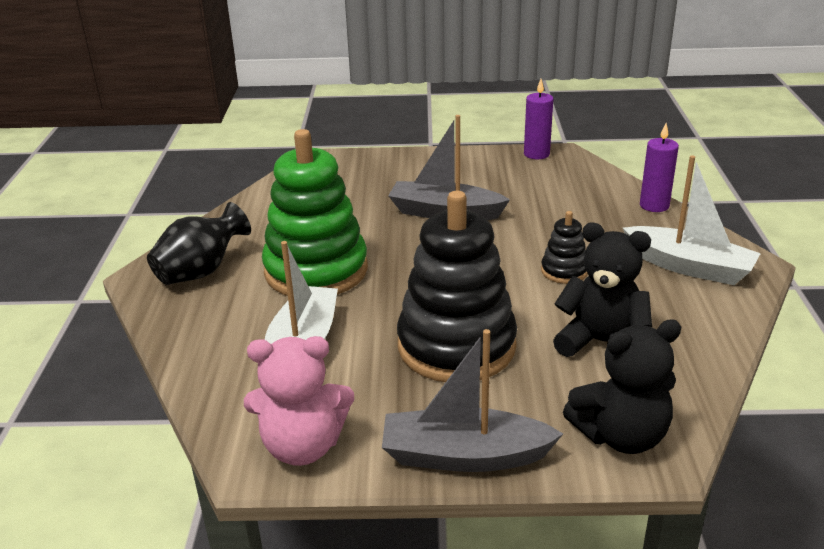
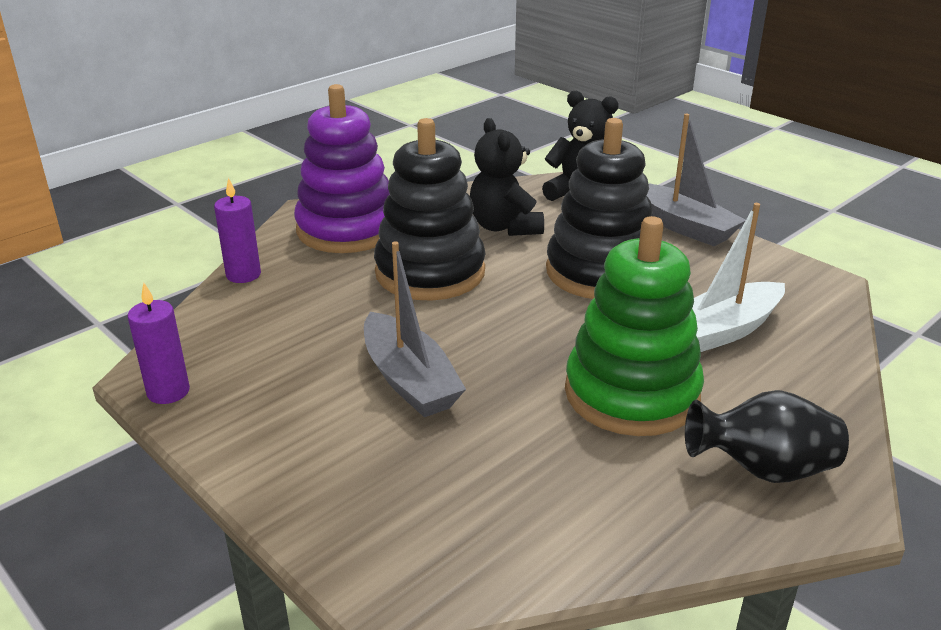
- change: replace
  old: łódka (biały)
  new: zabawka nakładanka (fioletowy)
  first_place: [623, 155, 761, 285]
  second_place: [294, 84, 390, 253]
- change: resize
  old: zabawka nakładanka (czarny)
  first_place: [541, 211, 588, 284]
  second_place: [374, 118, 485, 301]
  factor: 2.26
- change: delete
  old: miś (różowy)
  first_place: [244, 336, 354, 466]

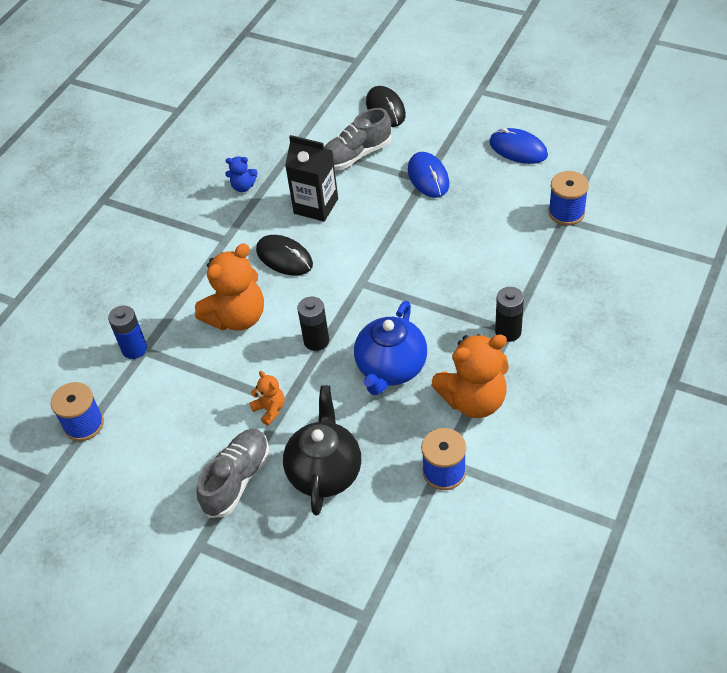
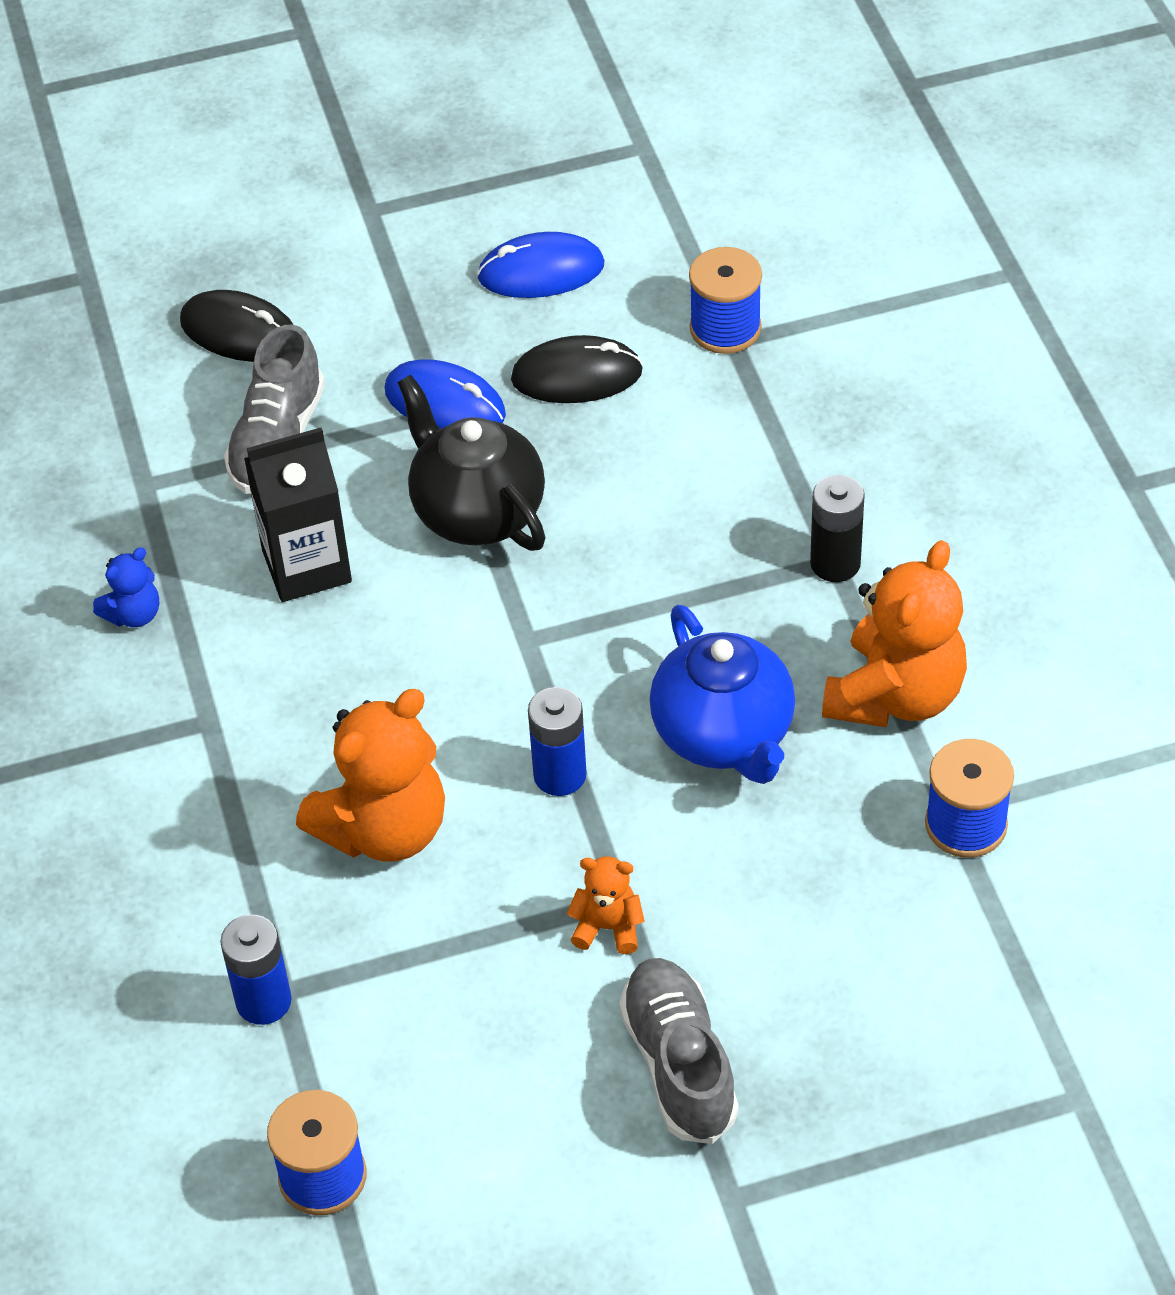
- change: move
  old: myszka (czarny)
  first_place: [256, 235, 313, 276]
  second_place: [511, 335, 643, 403]
- change: rotate
  old: miś (pomarańczowy)
  first_place: [195, 243, 264, 331]
  second_place: [296, 689, 445, 862]
  degrees: 45
- change: recolor
  old: bateria (czarny)
  new: bateria (niebieski)
  first_place: [297, 297, 329, 351]
  second_place: [528, 687, 587, 796]
- change: move
  old: imbryk (czarny)
  first_place: [283, 386, 361, 515]
  second_place: [397, 375, 546, 551]

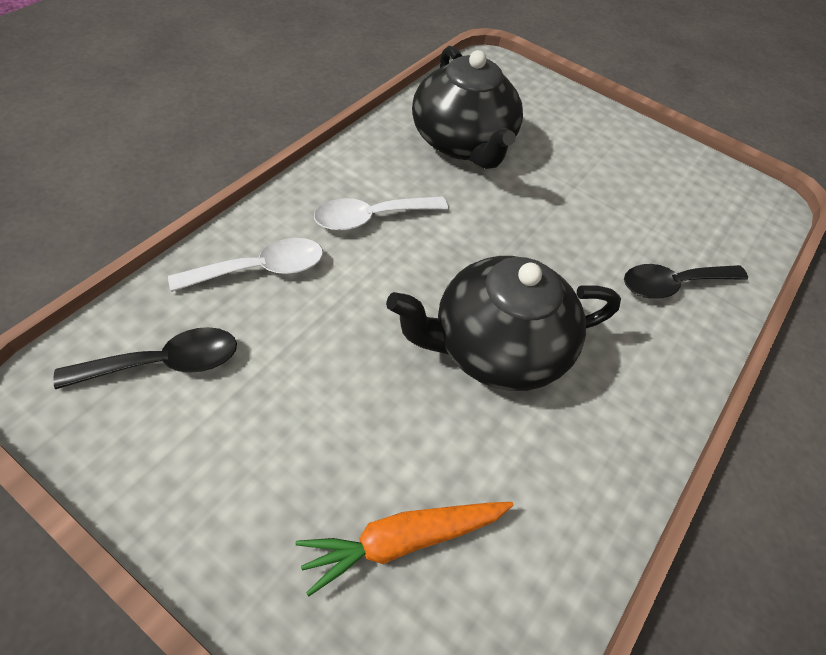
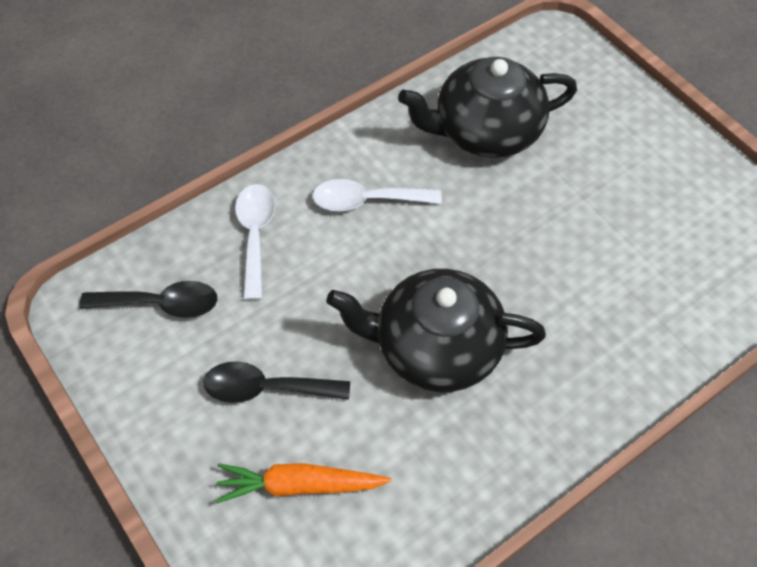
- change: rotate
  old: imbryk (czarny)
  first_place: [412, 46, 523, 169]
  second_place: [398, 57, 577, 158]
  degrees: 75
- change: rotate
  old: łyżka (biały)
  first_place: [168, 238, 323, 292]
  second_place: [235, 184, 275, 300]
  degrees: -90
- change: move
  old: łyżka (czarny)
  first_place: [624, 264, 748, 299]
  second_place: [203, 361, 350, 403]

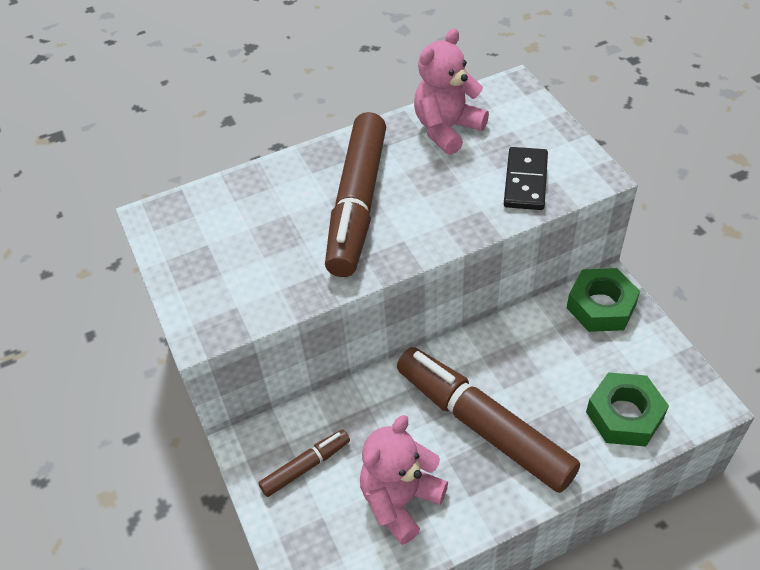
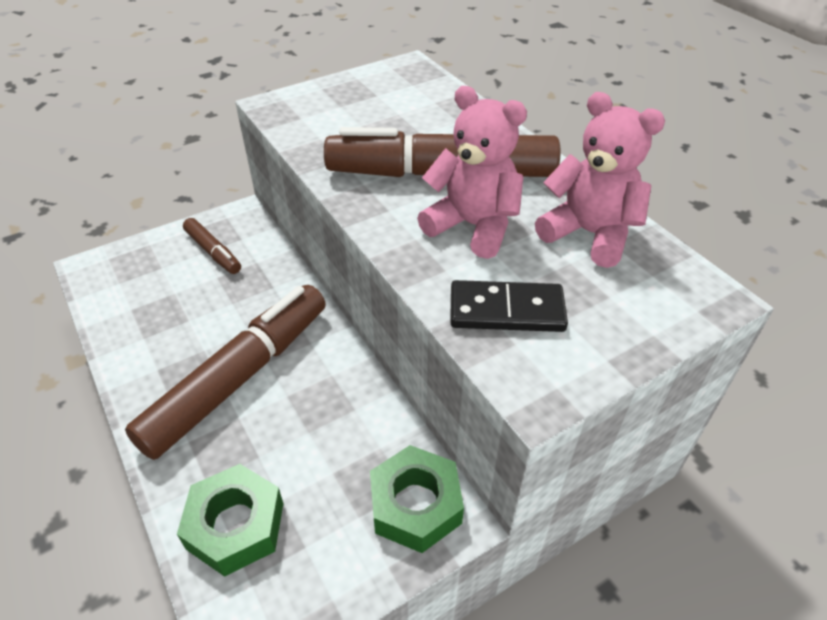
- change: move
  old: miś (różowy)
  first_place: [360, 415, 448, 545]
  second_place: [417, 86, 527, 259]

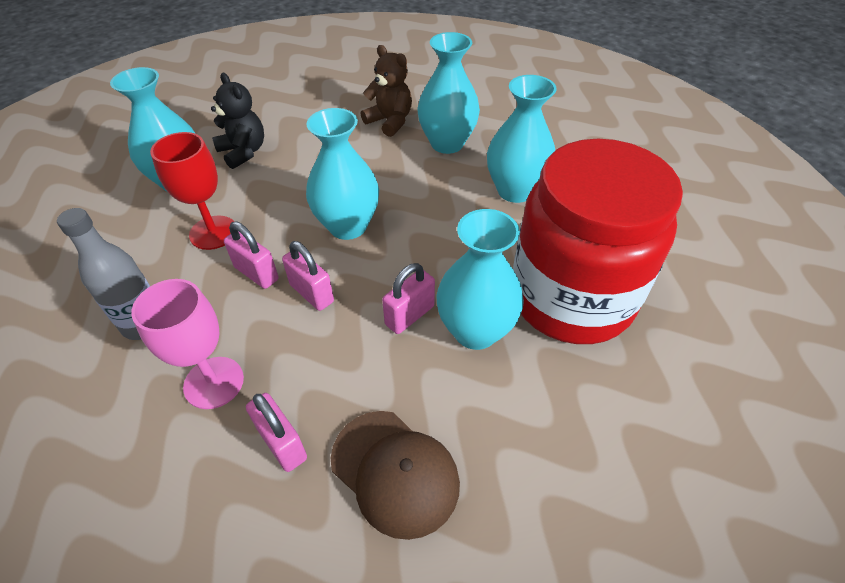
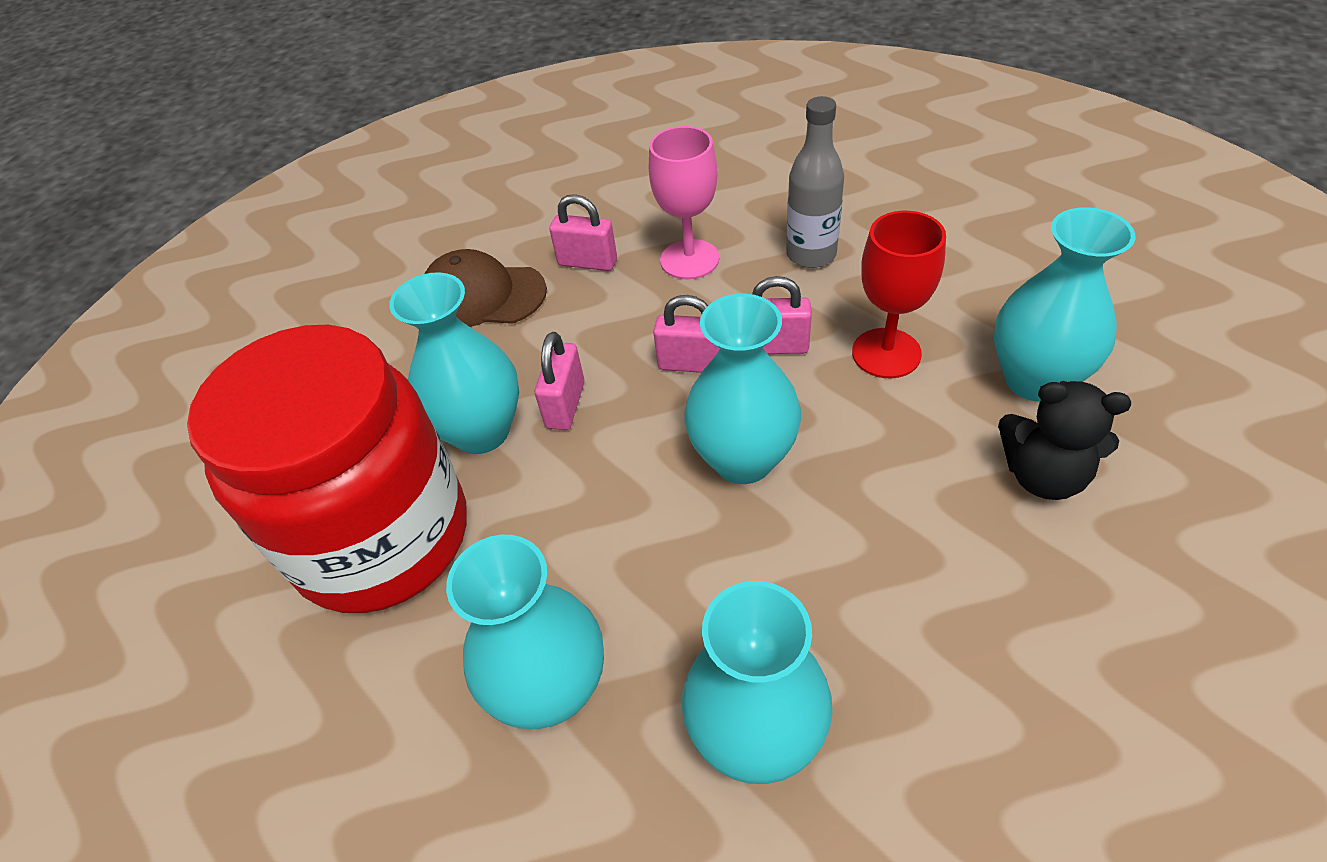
- change: delete
  old: miś (brązowy)
  first_place: [361, 45, 412, 137]

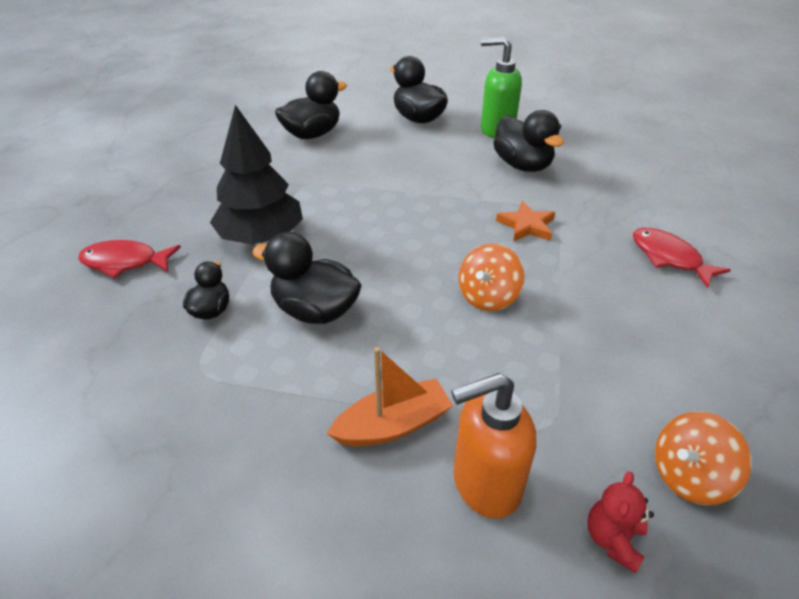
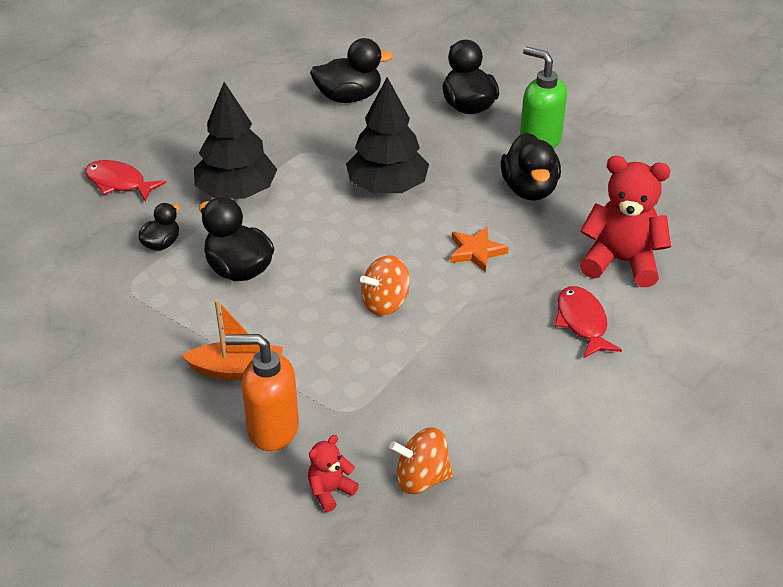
- change: insert
  new: drzewko (czarny)
  second_place: [346, 77, 429, 193]
- change: insert
  new: miś (czerwony)
  second_place: [580, 156, 671, 287]

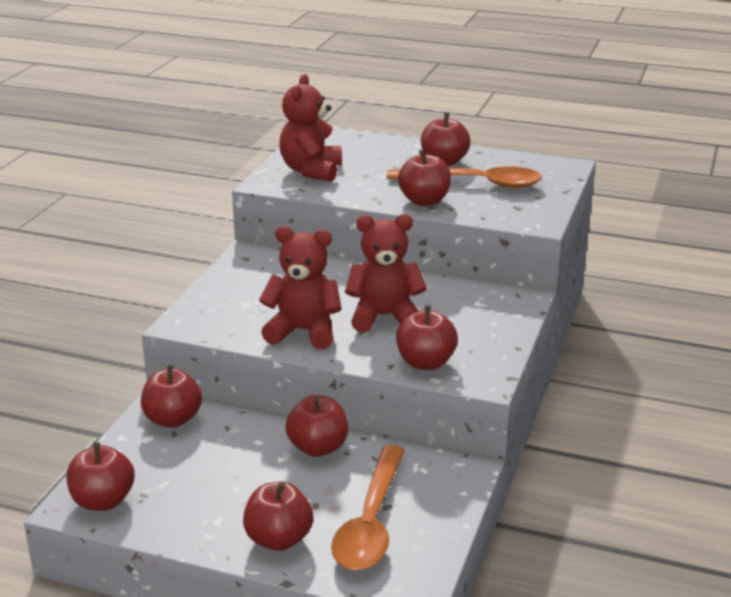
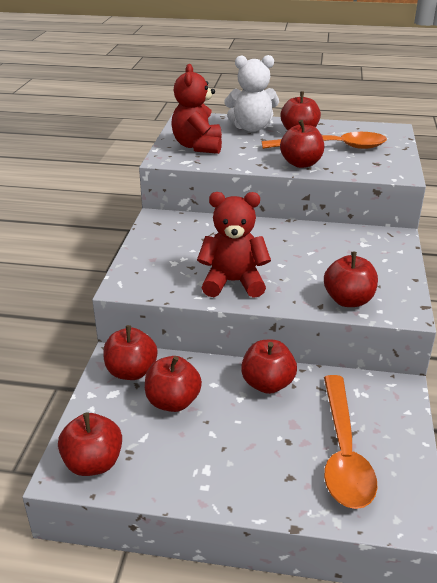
- change: delete
  old: miś (czerwony)
  first_place: [345, 214, 427, 333]
- change: move
  old: jabłko (czerwony)
  first_place: [243, 482, 313, 551]
  second_place: [145, 356, 202, 412]
- change: insert
  new: miś (biały)
  second_place: [224, 55, 279, 132]

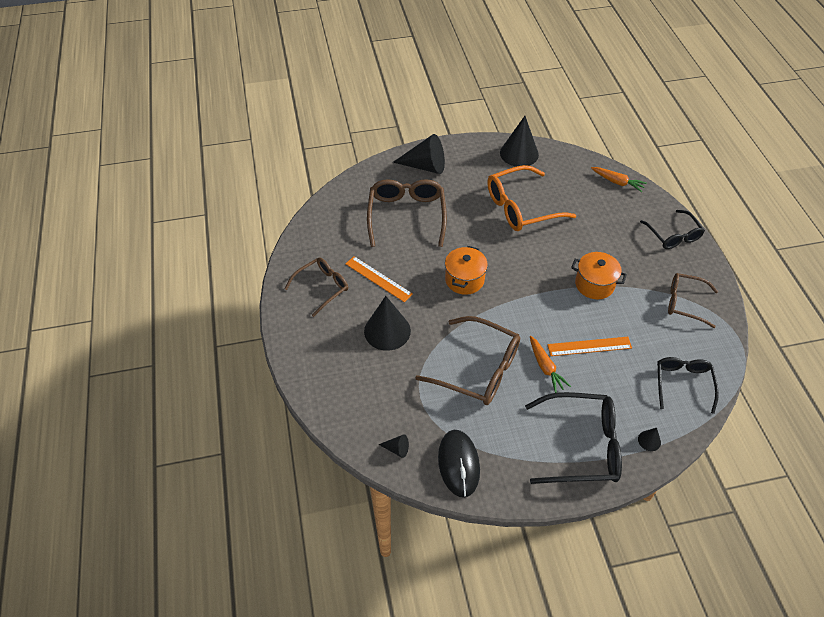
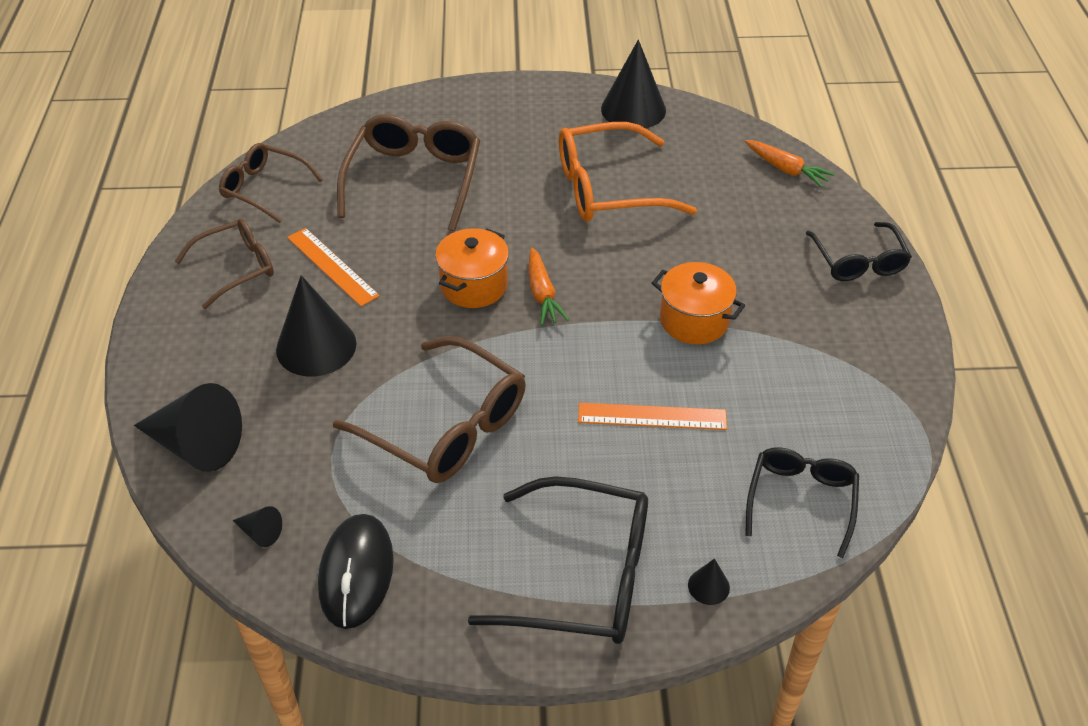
- change: move
  old: stożek (czarny)
  first_place: [393, 134, 445, 174]
  second_place: [134, 383, 242, 472]
- change: move
  old: okulary (brązowy)
  first_place: [668, 273, 718, 328]
  second_place: [219, 143, 323, 223]
- change: move
  old: marchewka (pomarańczowy)
  first_place: [530, 336, 571, 393]
  second_place: [529, 248, 569, 325]

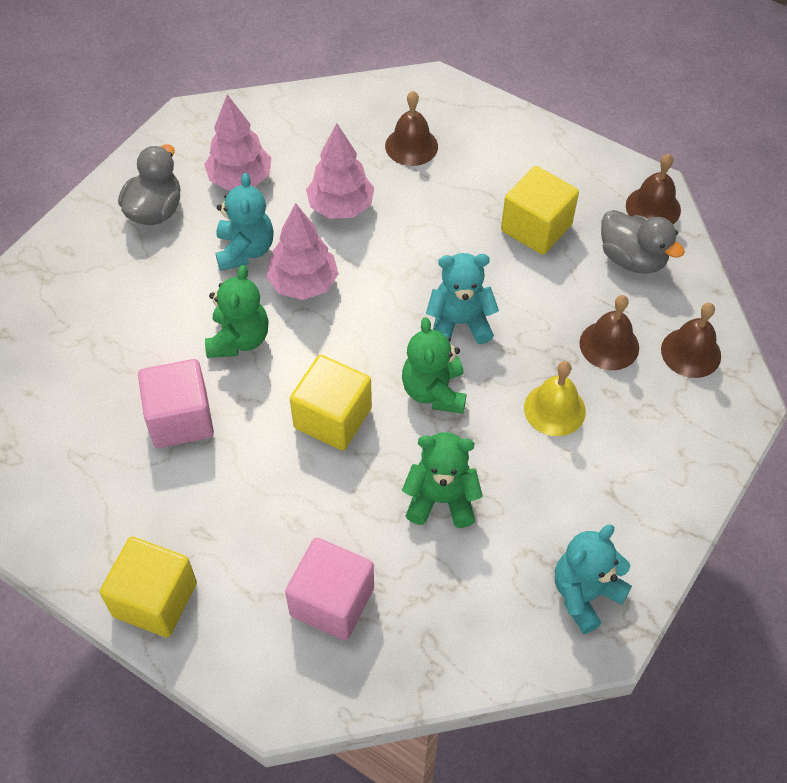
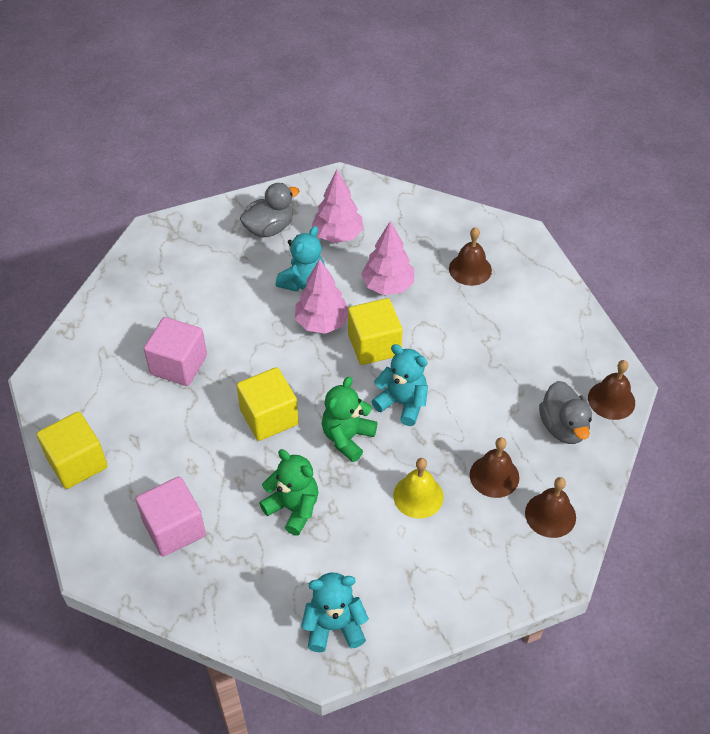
- change: move
  old: sześcian (żółty)
  first_place: [501, 166, 579, 255]
  second_place: [348, 298, 403, 365]
- change: delete
  old: miś (zielony)
  first_place: [205, 265, 269, 358]

